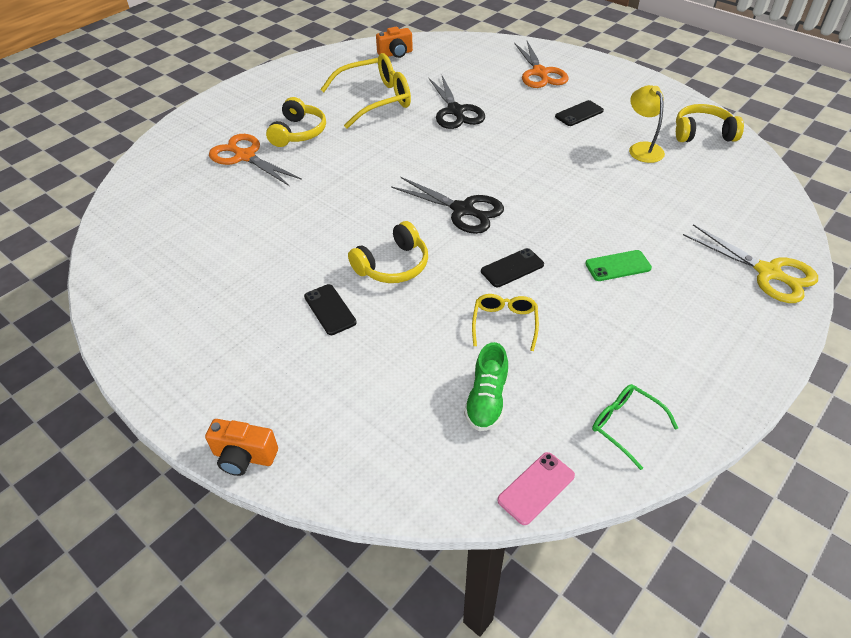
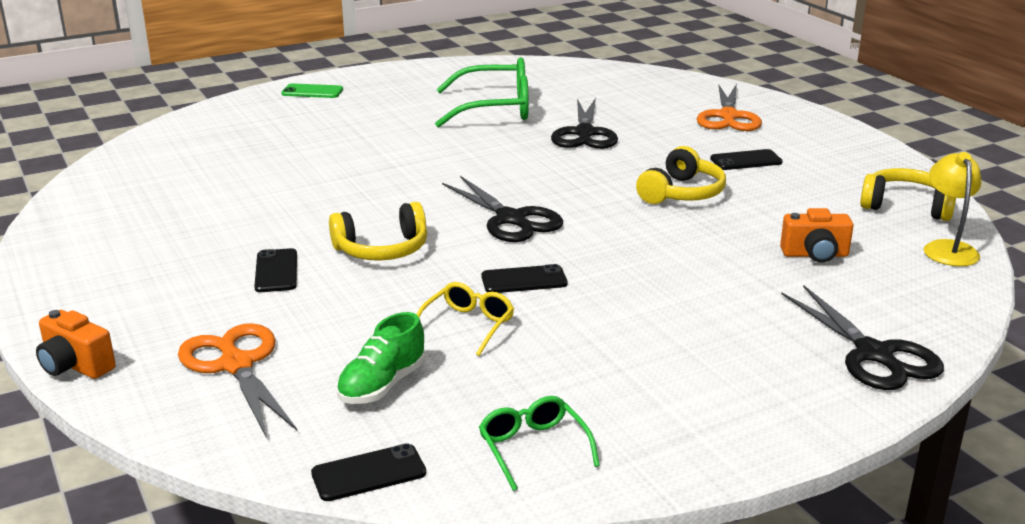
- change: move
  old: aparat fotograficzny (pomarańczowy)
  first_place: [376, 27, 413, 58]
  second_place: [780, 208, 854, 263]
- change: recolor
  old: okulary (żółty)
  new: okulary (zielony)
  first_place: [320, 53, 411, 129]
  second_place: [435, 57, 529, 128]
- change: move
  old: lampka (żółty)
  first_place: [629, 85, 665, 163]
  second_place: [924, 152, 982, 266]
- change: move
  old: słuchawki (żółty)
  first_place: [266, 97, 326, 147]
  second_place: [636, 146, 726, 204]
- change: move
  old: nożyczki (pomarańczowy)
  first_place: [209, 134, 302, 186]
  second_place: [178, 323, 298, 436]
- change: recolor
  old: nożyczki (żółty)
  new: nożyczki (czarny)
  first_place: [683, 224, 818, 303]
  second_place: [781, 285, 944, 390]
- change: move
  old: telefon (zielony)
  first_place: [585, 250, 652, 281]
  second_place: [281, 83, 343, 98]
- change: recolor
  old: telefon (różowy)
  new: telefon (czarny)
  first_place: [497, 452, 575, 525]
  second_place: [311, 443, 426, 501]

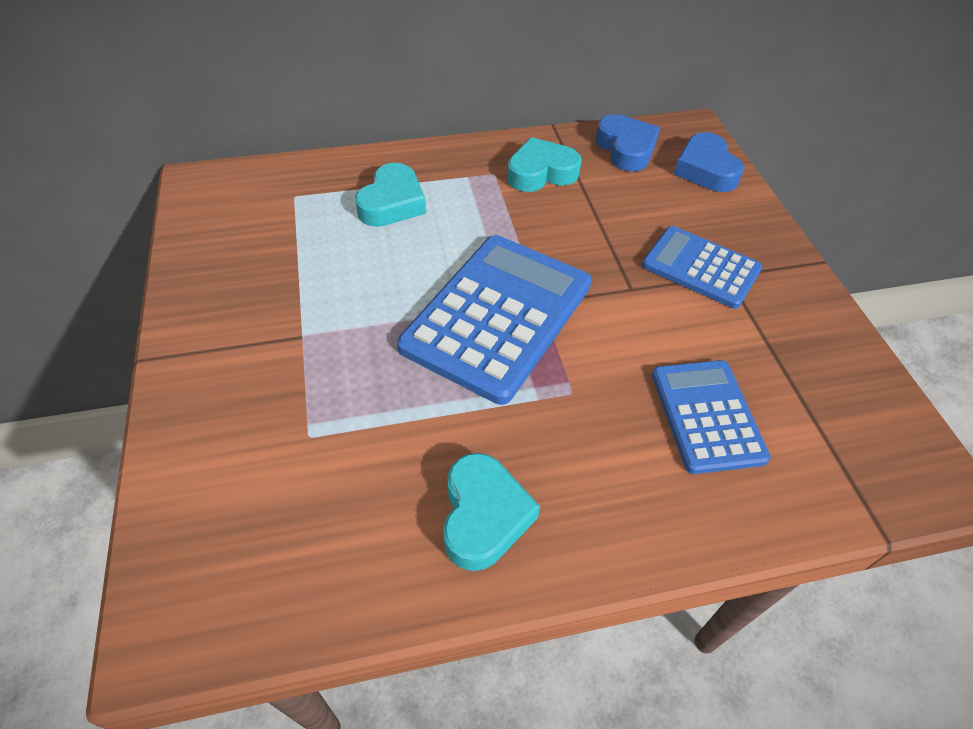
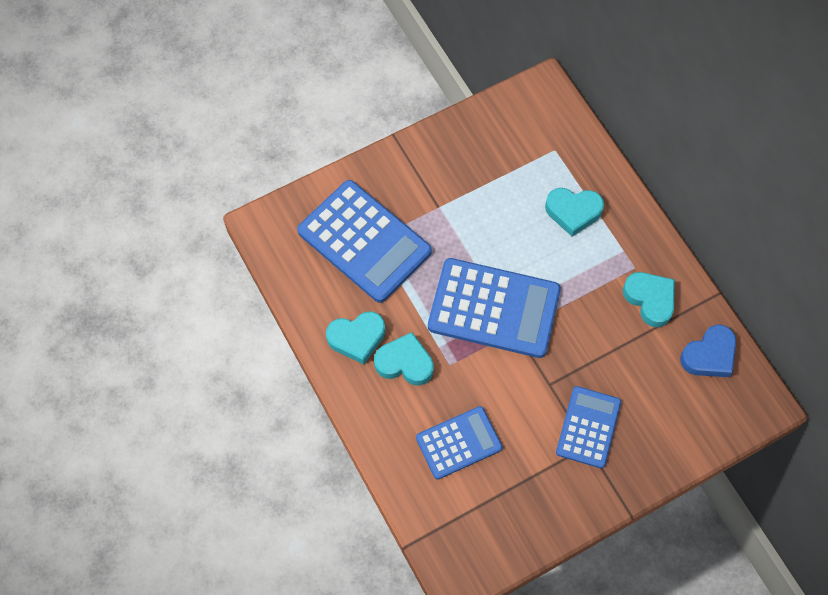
- change: delete
  old: serce (niebieski)
  first_place: [674, 132, 744, 192]
- change: insert
  new: kalkulator (niebieski)
  second_place: [297, 180, 432, 303]
- change: insert
  new: serce (turkusowy)
  second_place: [374, 332, 434, 385]

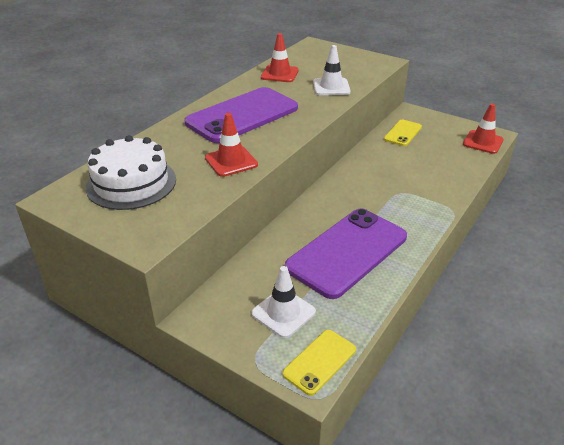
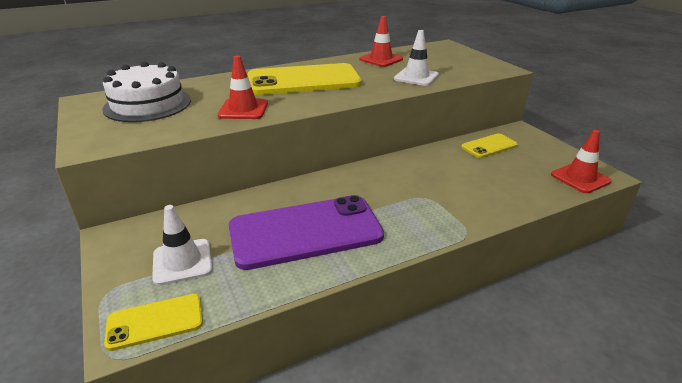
- change: recolor
  old: telefon (fioletowy)
  new: telefon (żółty)
  first_place: [184, 87, 298, 143]
  second_place: [247, 63, 362, 95]

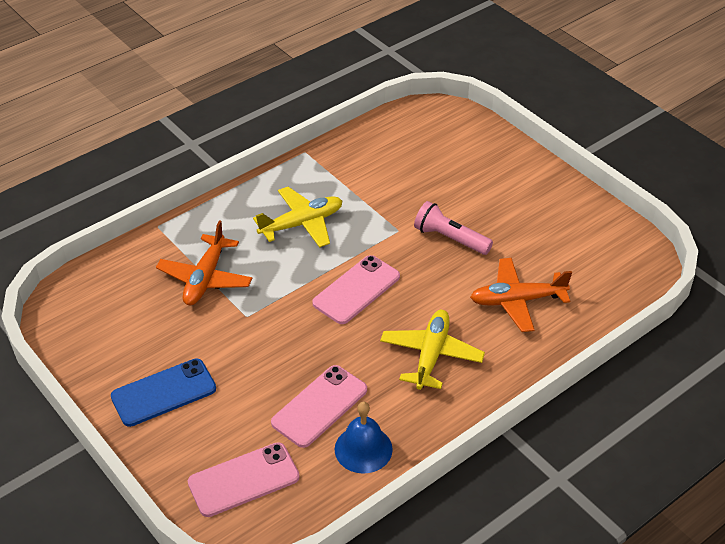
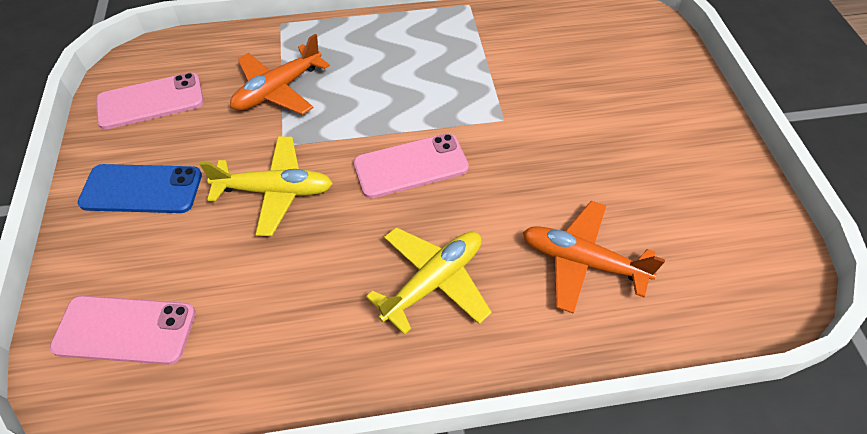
- change: move
  old: samolot (żółty)
  first_place: [253, 187, 342, 248]
  second_place: [200, 136, 333, 236]
- change: delete
  old: latarka (różowy)
  first_place: [414, 201, 493, 255]
- change: move
  old: telefon (różowy)
  first_place: [271, 365, 367, 448]
  second_place: [96, 73, 204, 130]
- change: delete
  old: dzwonek (niebieski)
  first_place: [335, 402, 393, 474]

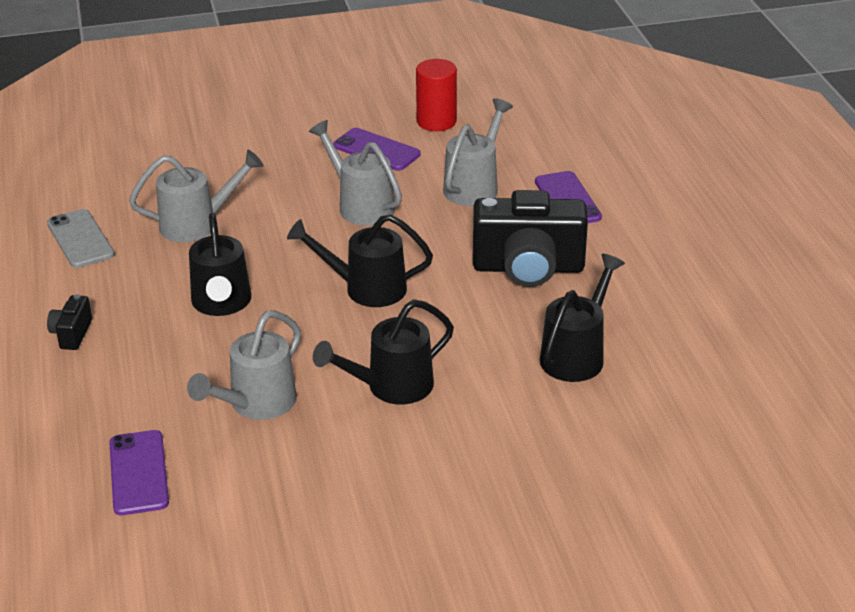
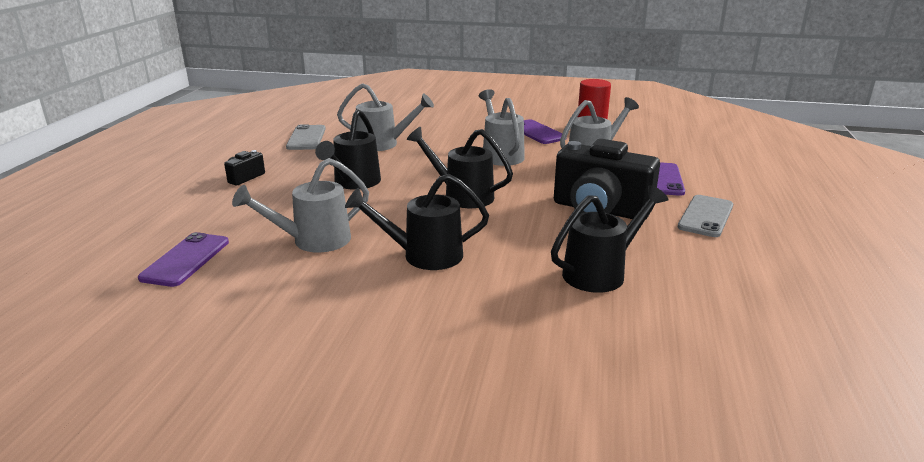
- change: insert
  new: telefon (szary)
  second_place: [678, 195, 733, 237]

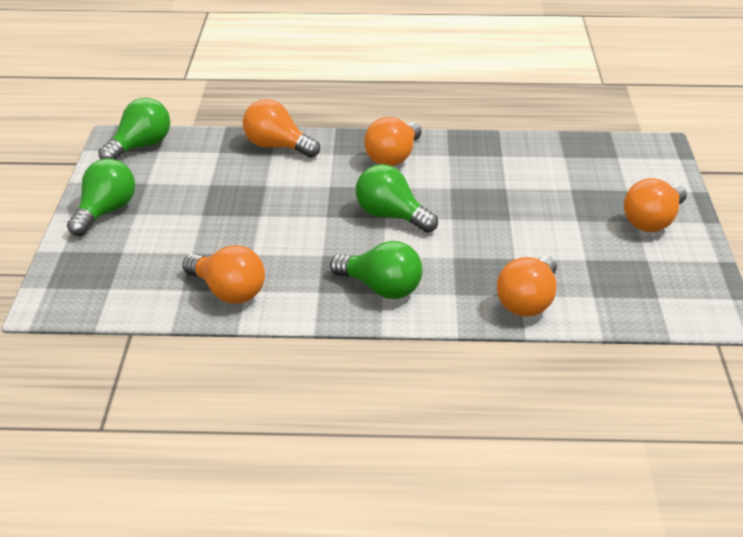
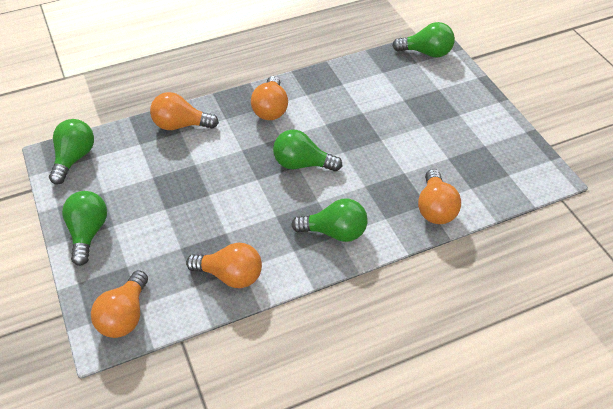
- change: move
  old: żarówka (pomarańczowy)
  first_place: [624, 178, 687, 232]
  second_place: [91, 270, 148, 338]
- change: insert
  new: żarówka (zielony)
  second_place: [392, 22, 455, 58]

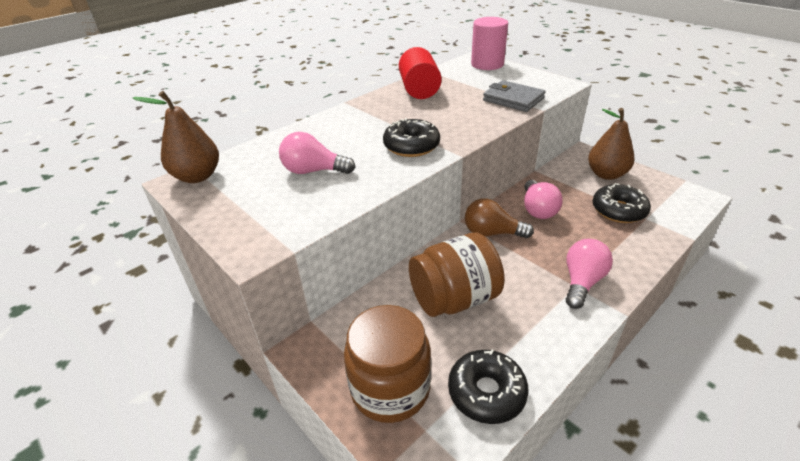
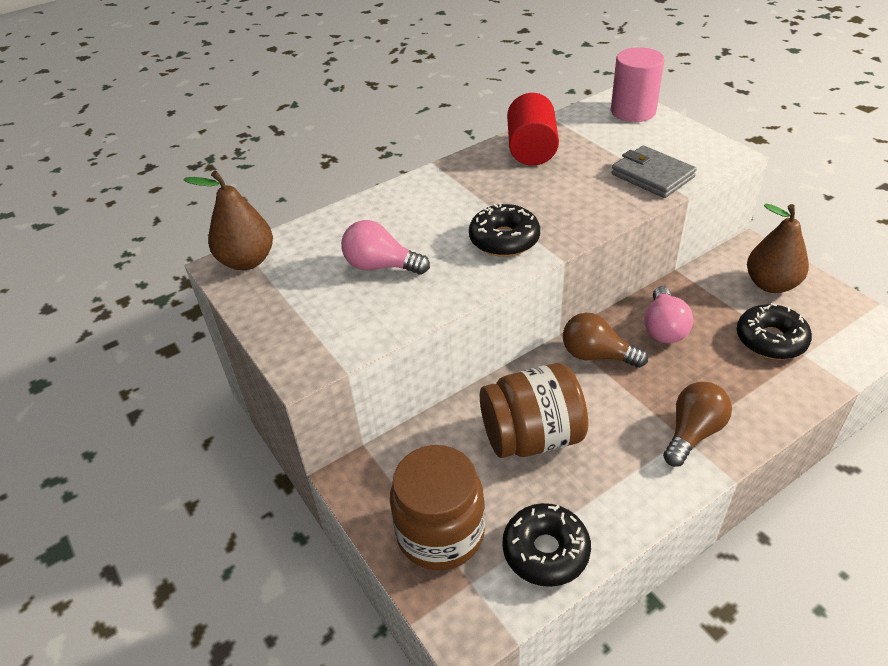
- change: recolor
  old: żarówka (różowy)
  new: żarówka (brązowy)
  first_place: [566, 239, 613, 309]
  second_place: [663, 382, 732, 467]

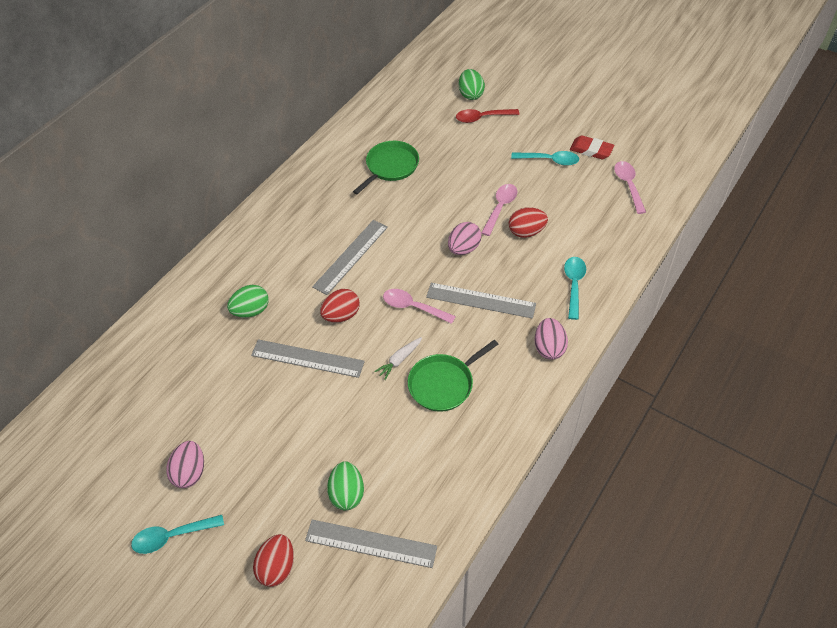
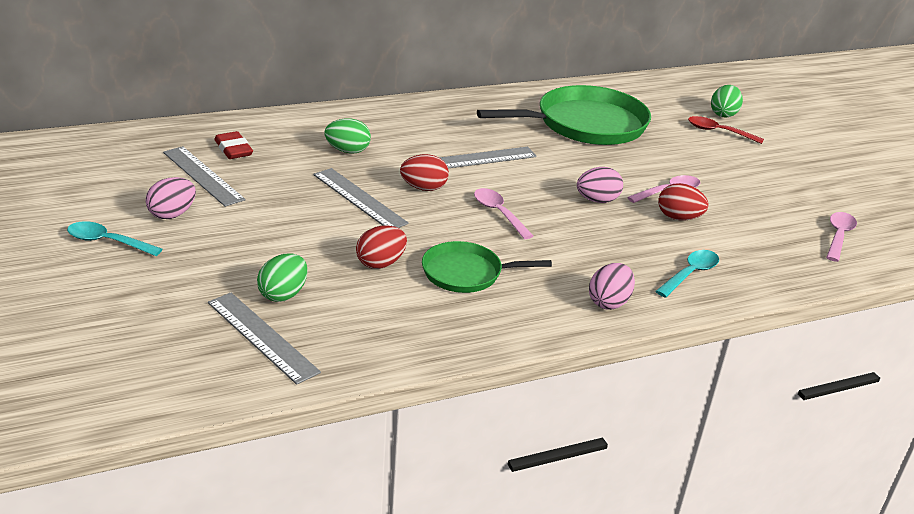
- change: move
  old: gumka do mazania (czerwony)
  first_place: [570, 135, 615, 159]
  second_place: [214, 131, 253, 159]
- change: resize
  old: patelnia (zielony)
  first_place: [353, 141, 419, 194]
  second_place: [477, 85, 651, 145]
  factor: 1.82
- change: delete
  old: łyżka (turkusowy)
  first_place: [511, 151, 579, 166]
- change: move
  old: linijka (szary)
  first_place: [426, 283, 536, 319]
  second_place: [163, 146, 245, 207]
- change: delete
  old: marchewka (biały)
  first_place: [374, 337, 422, 380]
- change: move
  old: jajko (czerwony)
  first_place: [253, 534, 294, 587]
  second_place: [356, 225, 407, 269]

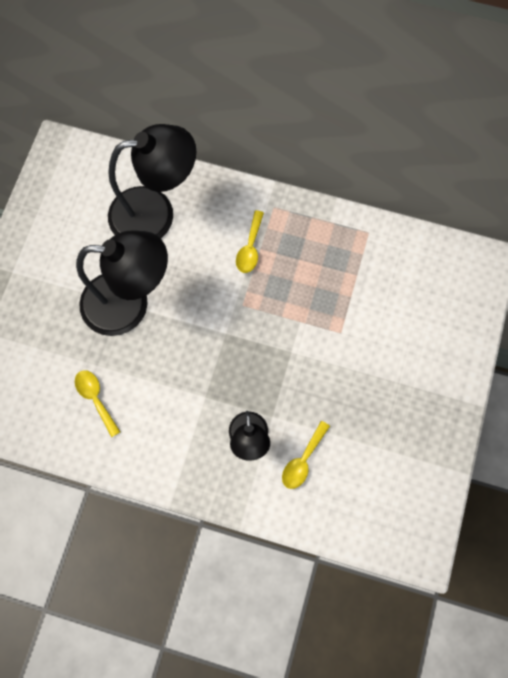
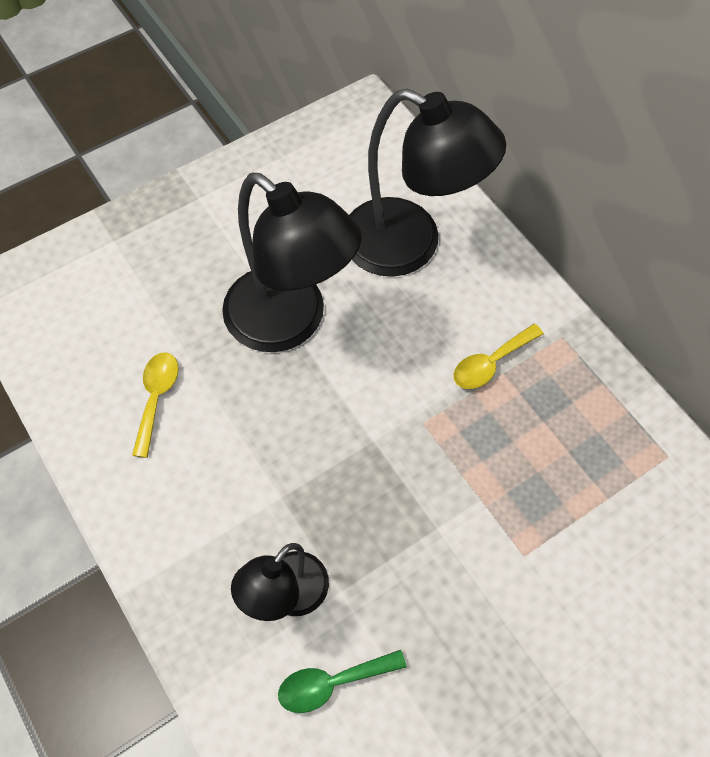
- change: recolor
  old: łyżka (żółty)
  new: łyżka (zielony)
  first_place: [282, 421, 330, 489]
  second_place: [278, 650, 407, 713]

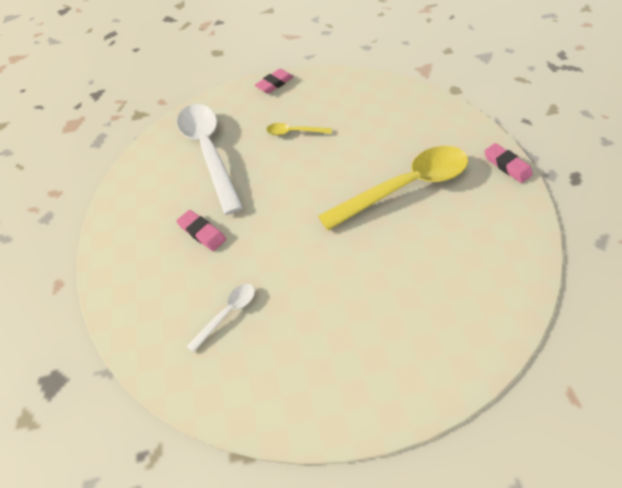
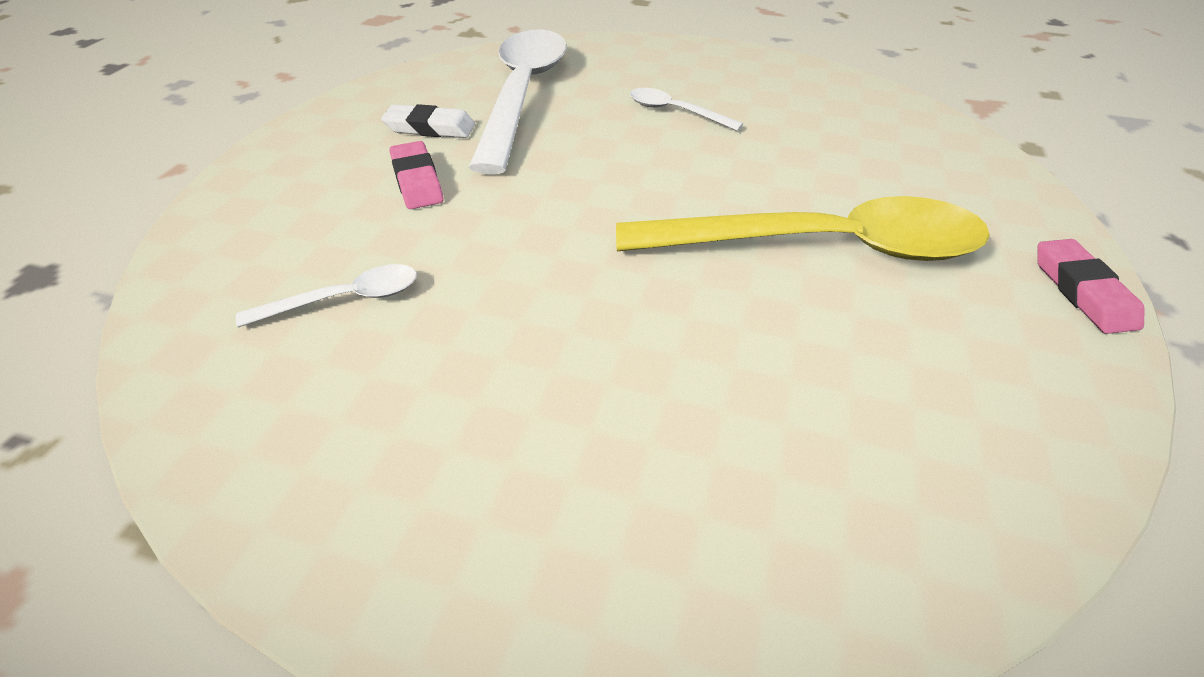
- change: delete
  old: gumka do mazania (różowy)
  first_place: [255, 69, 293, 94]
- change: recolor
  old: łyżka (żółty)
  new: łyżka (biały)
  first_place: [266, 123, 331, 136]
  second_place: [630, 88, 743, 131]
- change: insert
  new: gumka do mazania (biały)
  second_place: [381, 104, 475, 138]

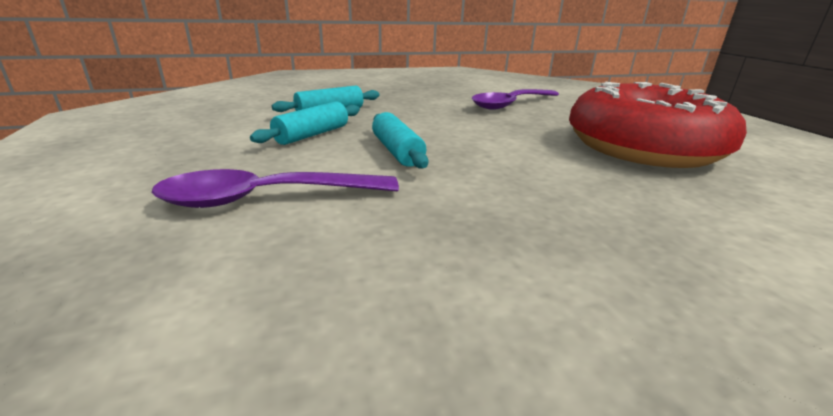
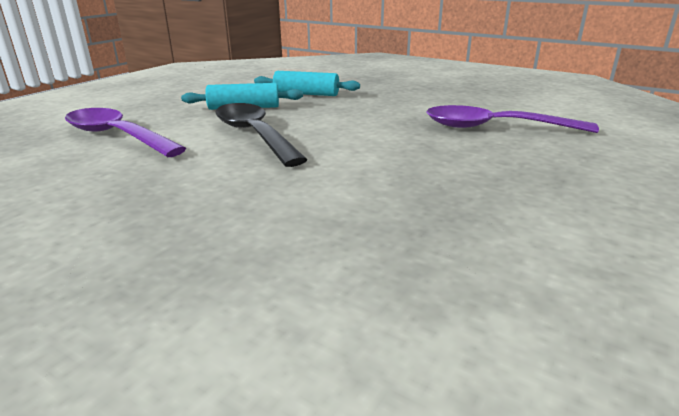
- change: delete
  old: donut (czerwony)
  first_place: [569, 82, 747, 168]
- change: replace
  old: wałek do ciasta (turkusowy)
  new: łyżka (czarny)
  first_place: [372, 112, 428, 169]
  second_place: [215, 103, 308, 167]

